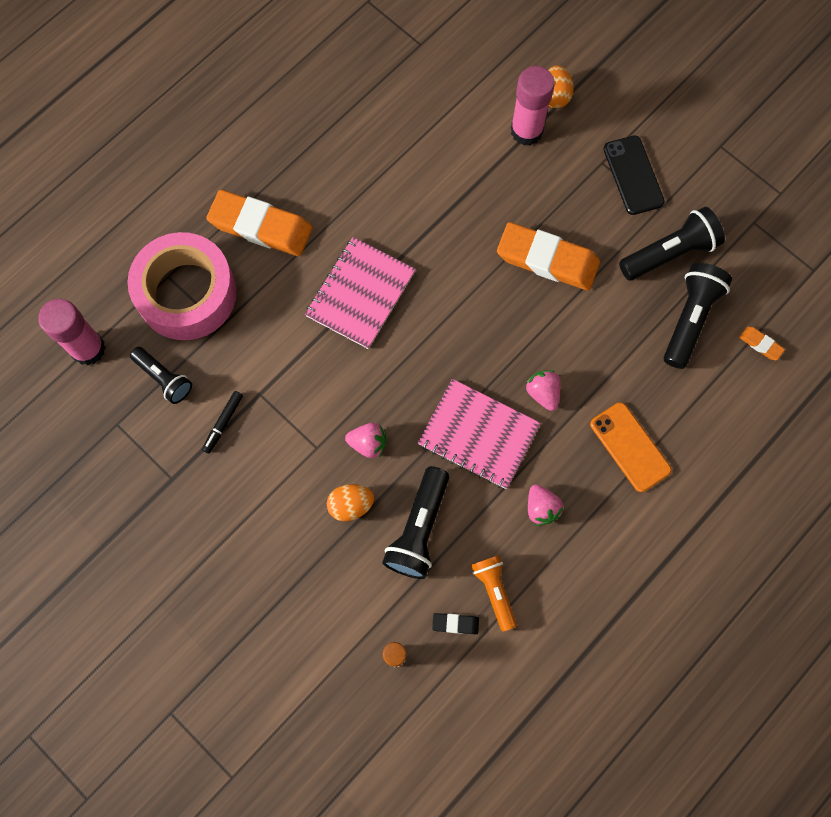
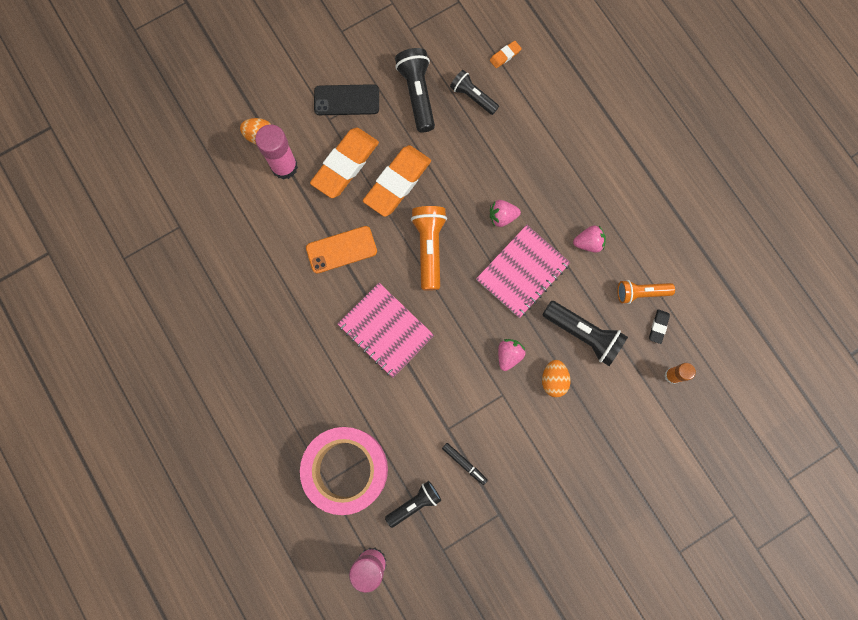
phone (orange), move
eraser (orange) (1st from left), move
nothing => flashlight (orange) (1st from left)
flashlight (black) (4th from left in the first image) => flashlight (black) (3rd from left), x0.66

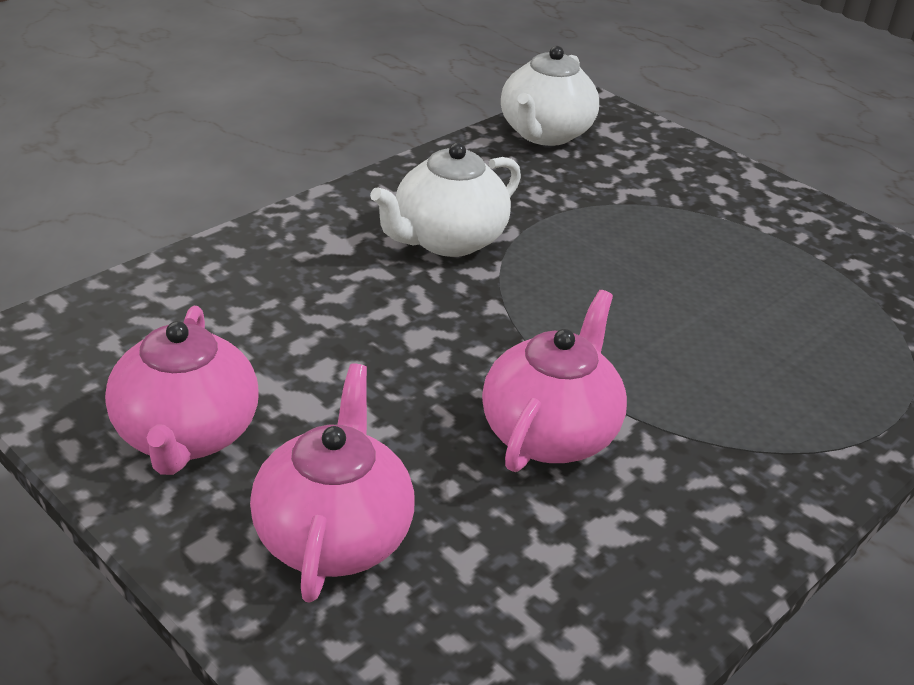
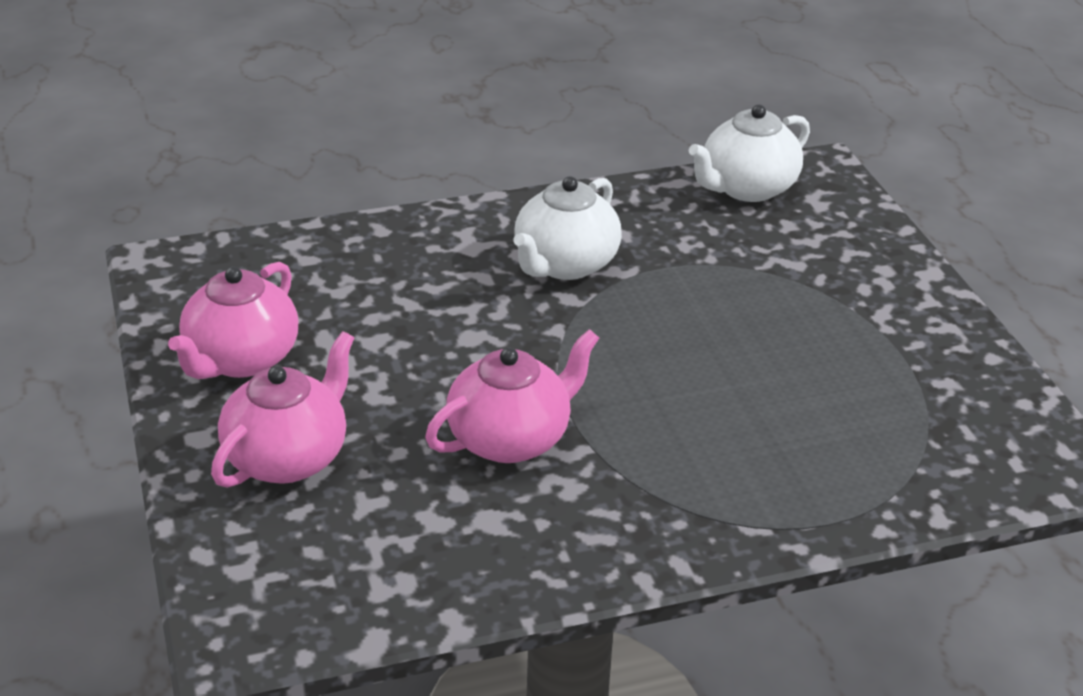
teapot (white) (1st from left), 45 degrees counterclockwise

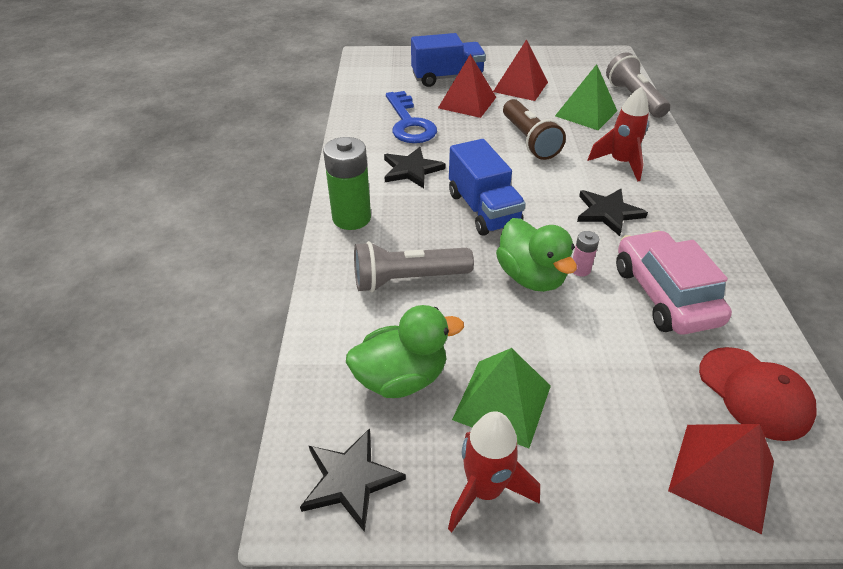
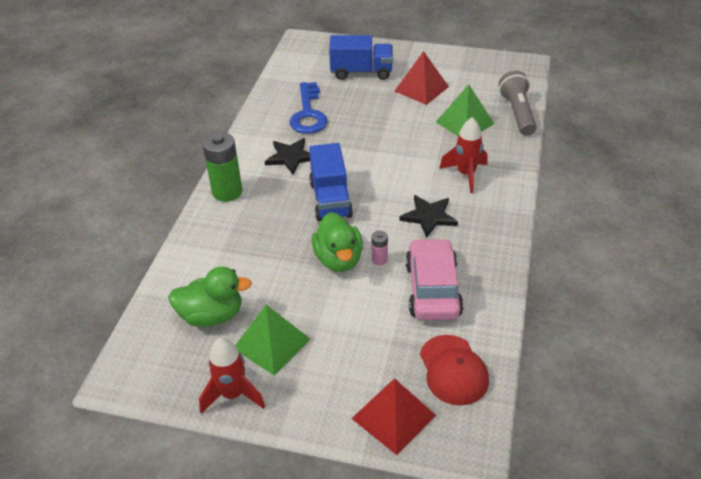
star (black) (1st from left) => nothing
flashlight (grey) (1st from left) => nothing
pyramid (red) (1st from left) => nothing
flashlight (brown) => nothing

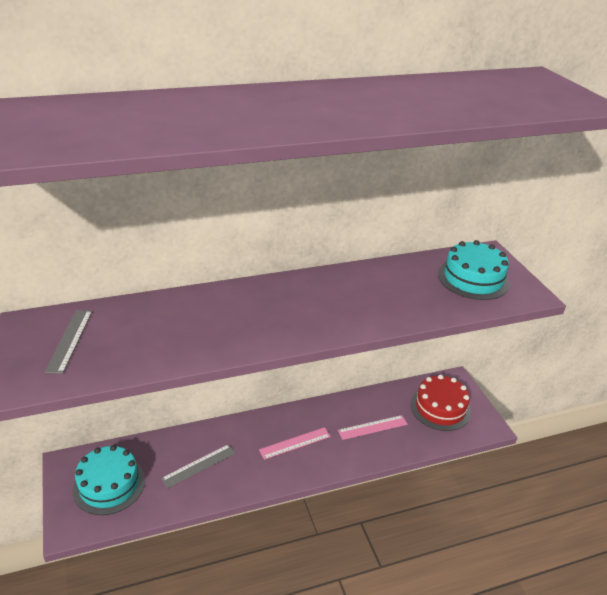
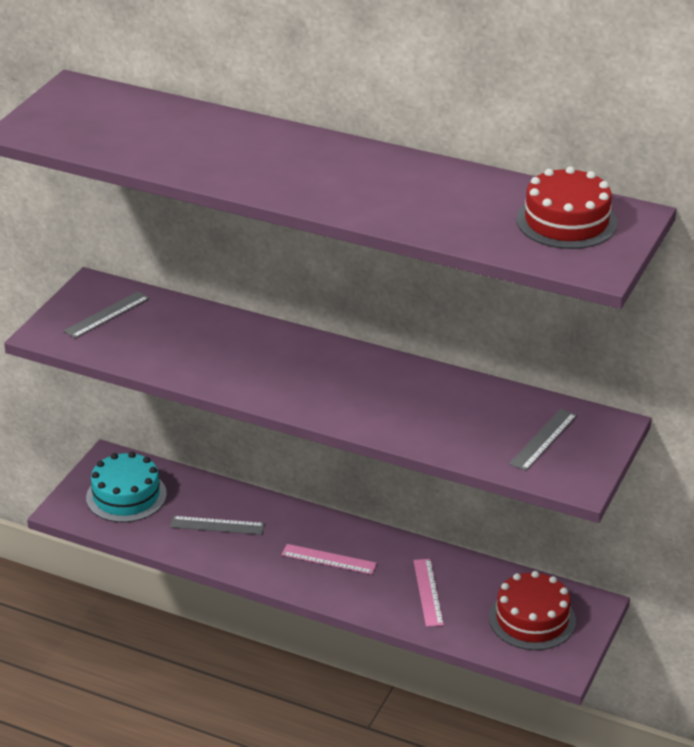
ruler (pink) (2nd from left), 60 degrees clockwise
cake (turquoise) (2nd from left) => ruler (grey) (3rd from left)
nothing => cake (red) (2nd from left)

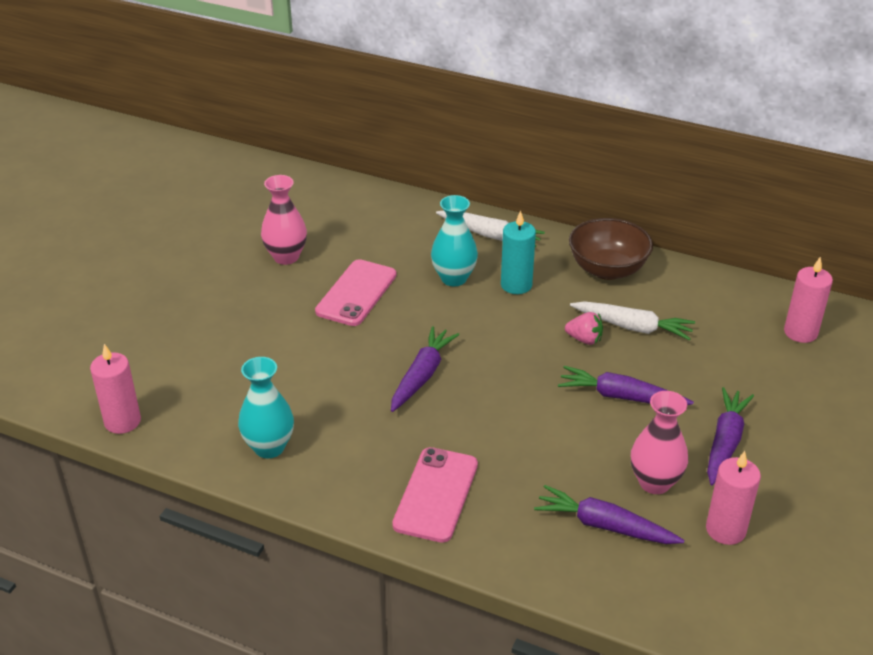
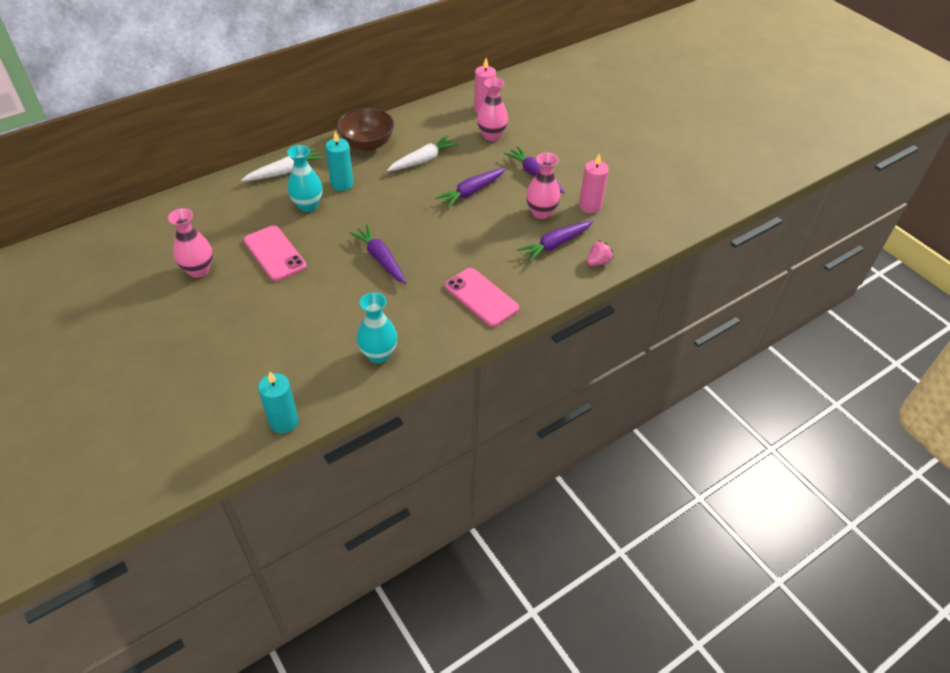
candle (pink) (1st from left) => candle (turquoise) (1st from left)
nothing => vase (pink) (2nd from left)
strawberry (pink), move

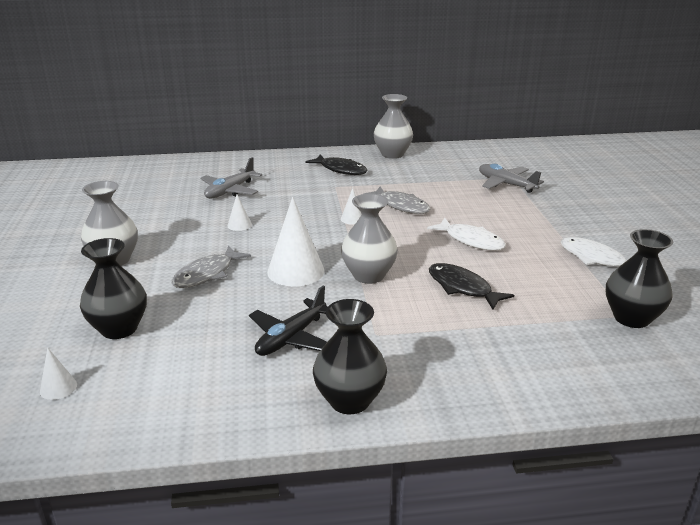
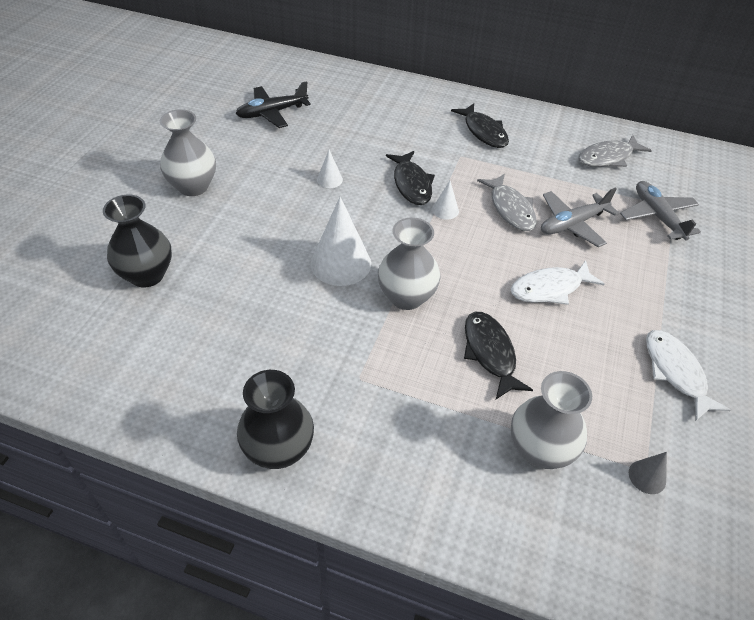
plane (black), move
nothing => fish (black) (1st from left)
fish (white) (1st from left), 90 degrees clockwise
vase (grey) (3rd from left), move
plane (grey) (1st from left), move
fish (grey) (1st from left in the first image) => fish (grey) (2nd from left), move
vase (black) (3rd from left) => cone (grey)
cone (white) (1st from left) => nothing

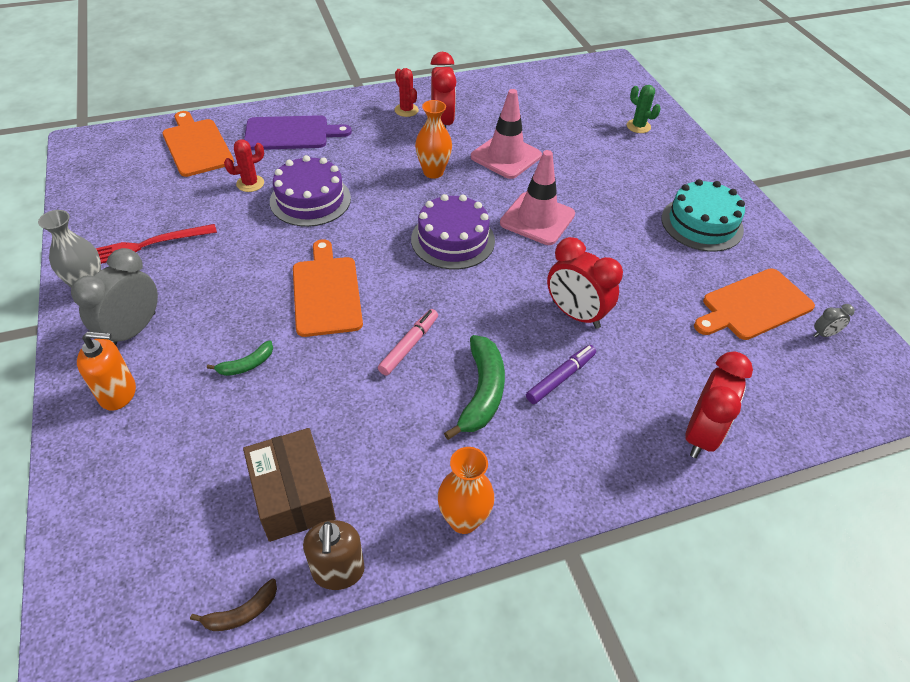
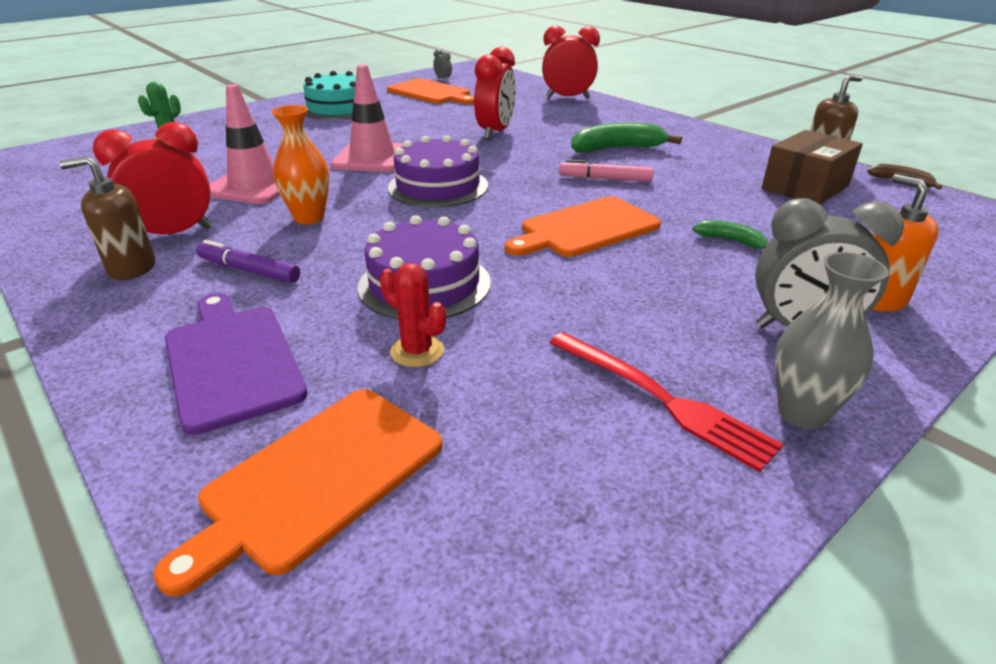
cactus (red) (2nd from left) => soap dispenser (brown) (1st from left)
marker (purple), move
vase (orange) (2nd from left) => nothing

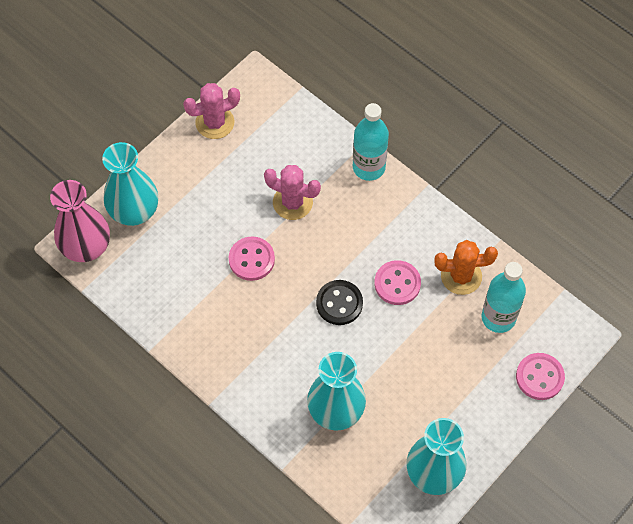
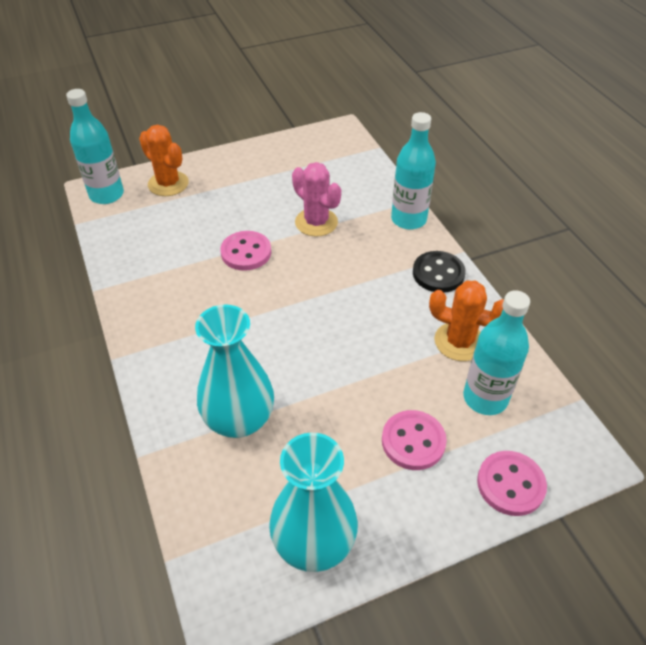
vase (pink) => bottle (turquoise) (1st from left)
vase (turquoise) (1st from left) => cactus (orange) (1st from left)
button (pink) (2nd from left), move
button (black), move
cactus (pink) (1st from left) => nothing

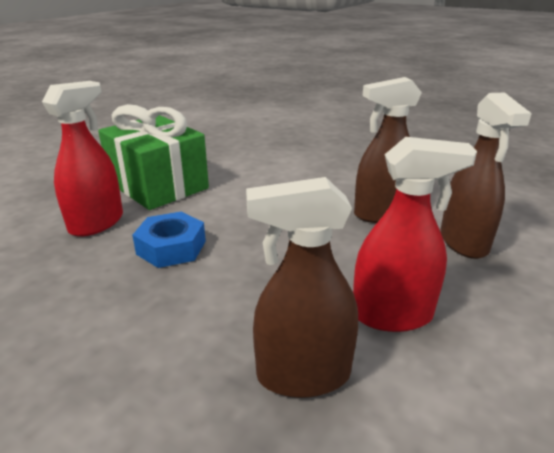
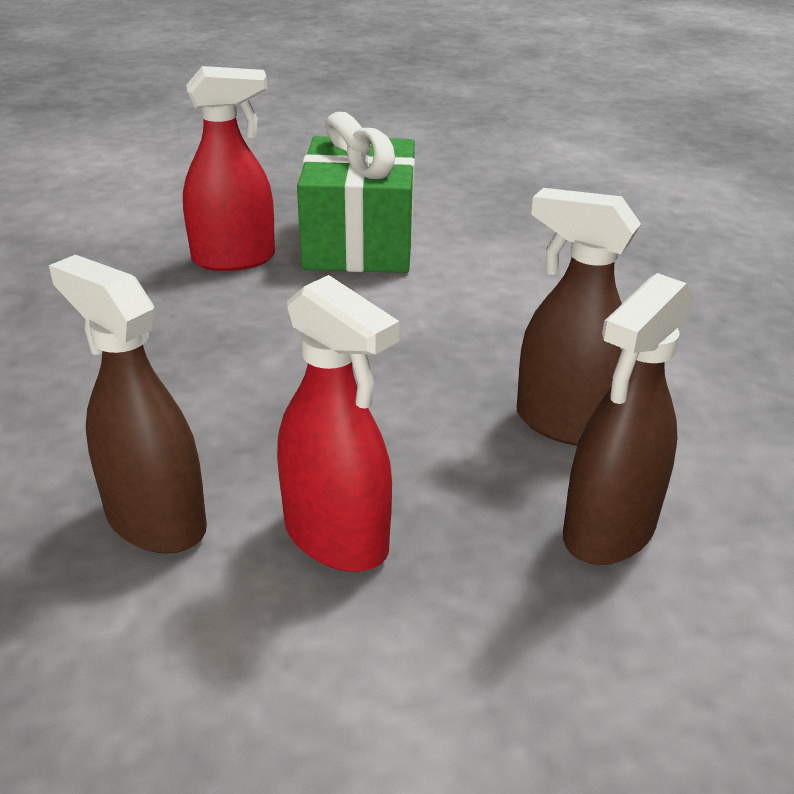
nut (blue) => nothing

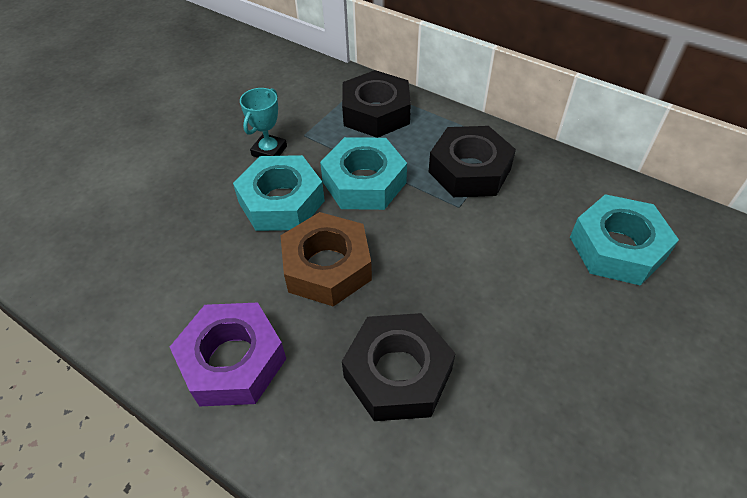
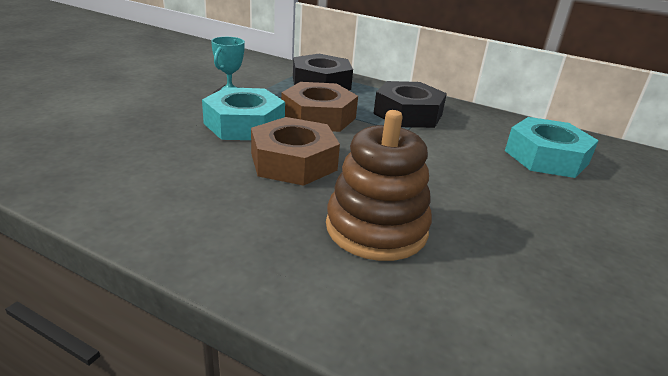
nut (turquoise) (2nd from left) => nut (brown) (2nd from left)
nut (black) (2nd from left) => stacking toy (brown)
nut (purple) => nothing

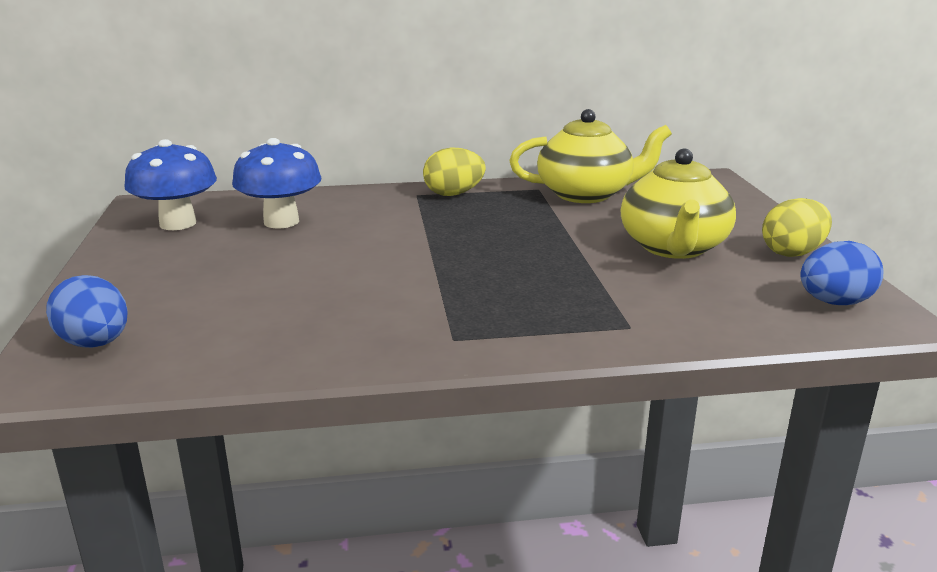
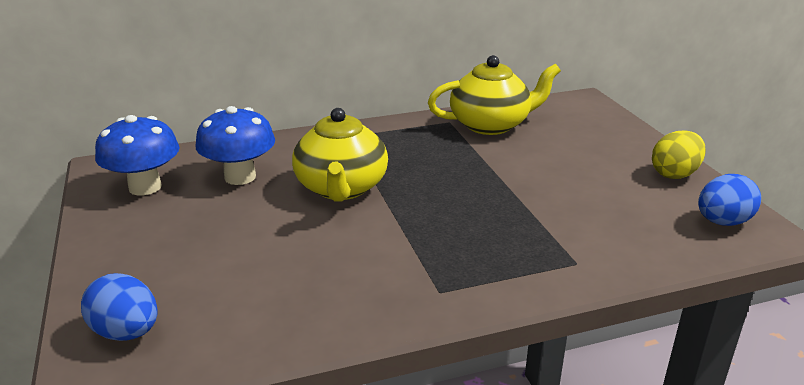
teapot (yellow) (2nd from left in the first image) => teapot (yellow) (1st from left), move
egg (yellow) (1st from left) => nothing

